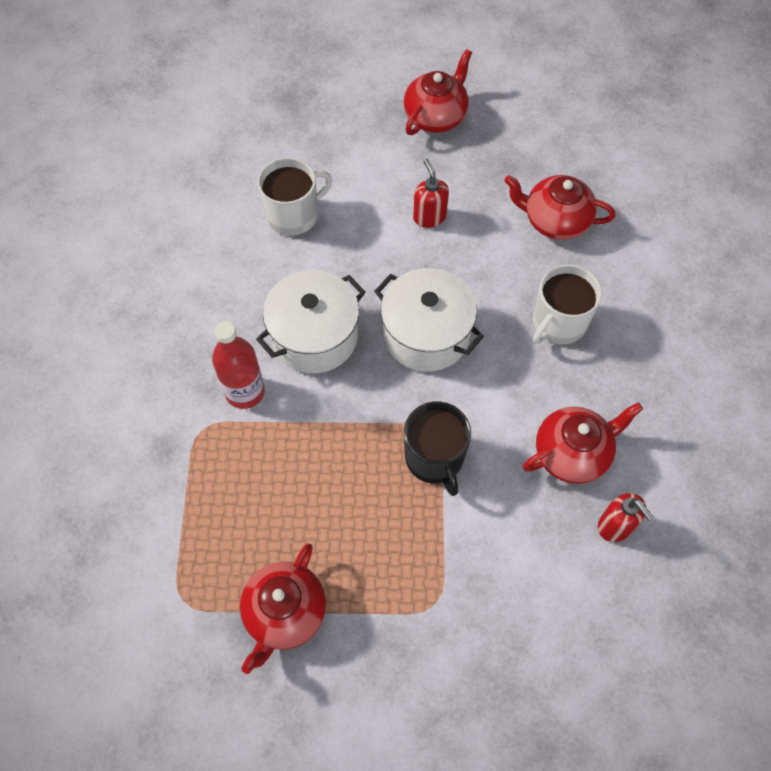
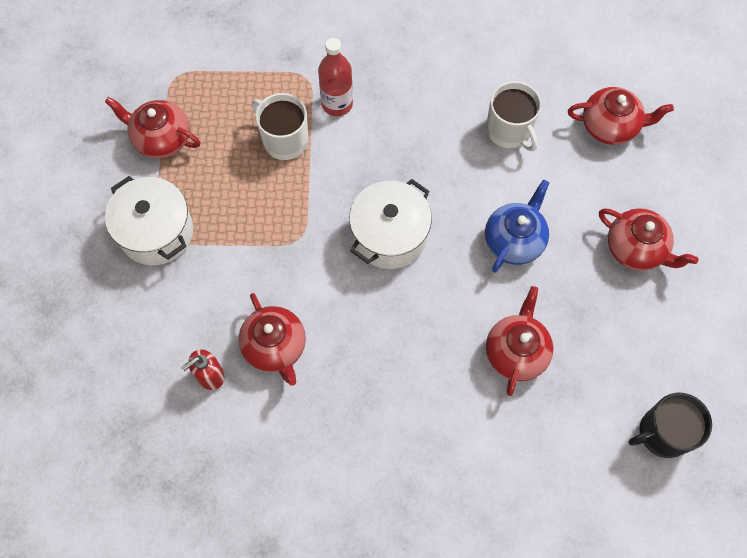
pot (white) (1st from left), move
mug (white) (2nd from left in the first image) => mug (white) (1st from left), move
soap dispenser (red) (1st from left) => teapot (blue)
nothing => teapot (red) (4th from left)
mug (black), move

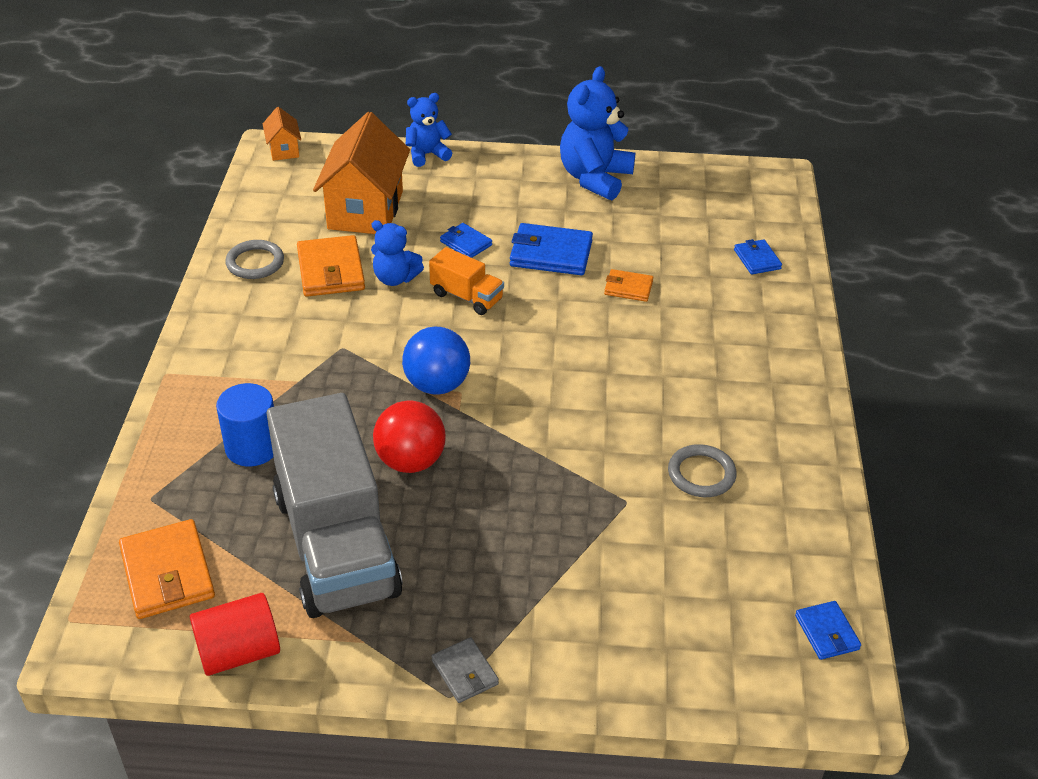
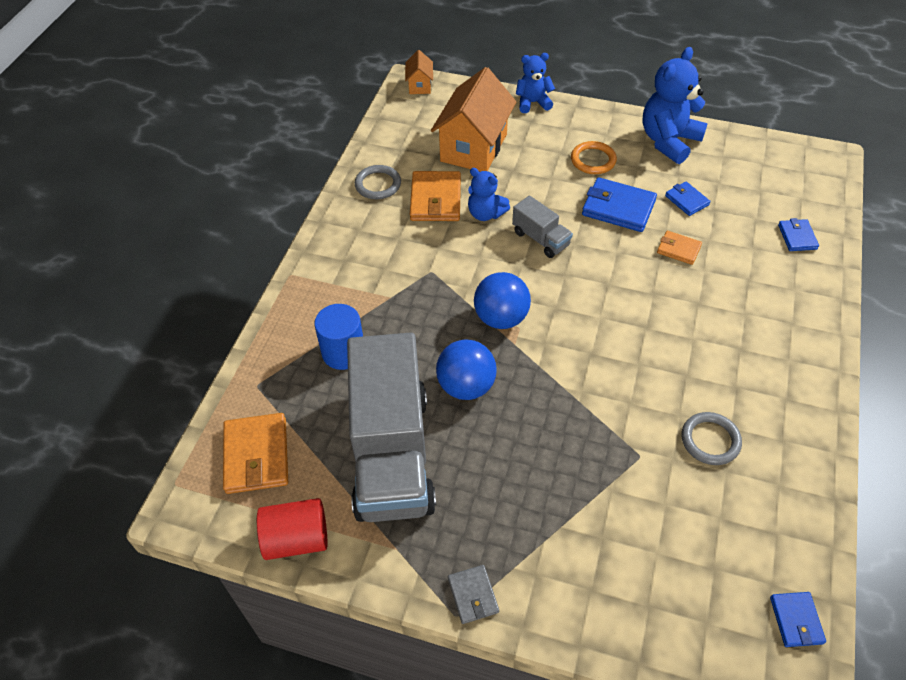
ball (red) => ball (blue) (1st from left)
truck (orange) => truck (grey) (2nd from left)
nothing => ring (orange)
wallet (blue) (1st from left in the first image) => wallet (blue) (2nd from left), move

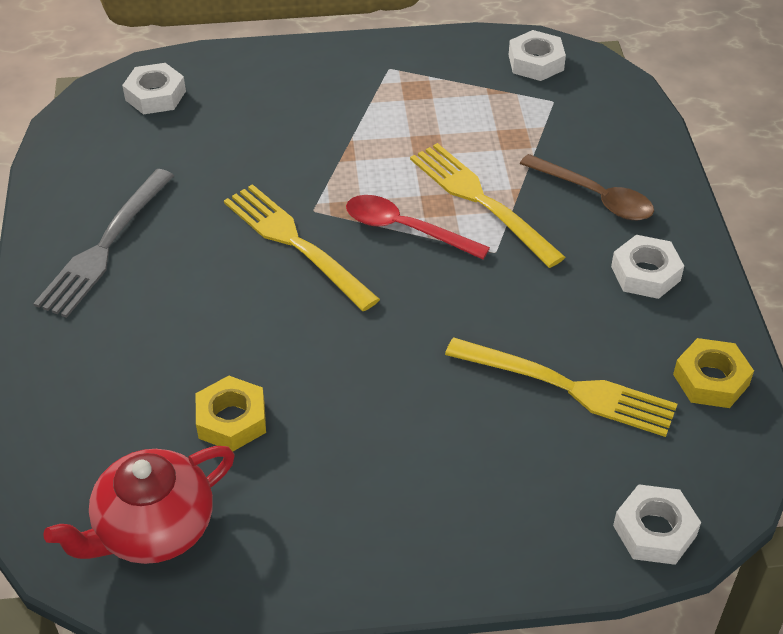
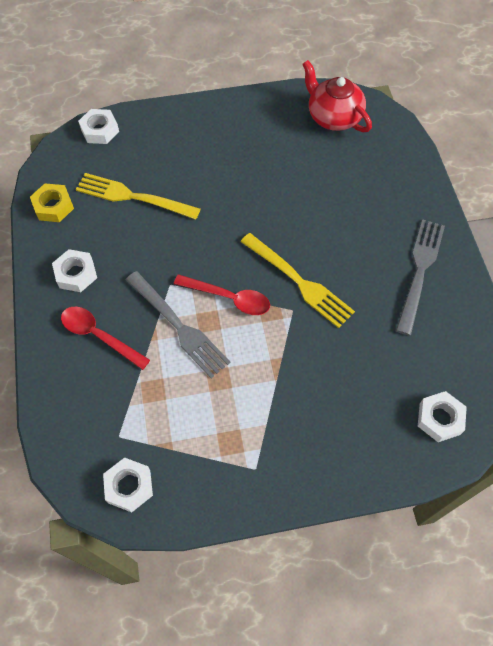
spoon (brown) => spoon (red) (1st from left)
fork (yellow) (2nd from left) => fork (grey) (1st from left)
teapot (red), 90 degrees counterclockwise
nut (yellow) (1st from left) => nothing

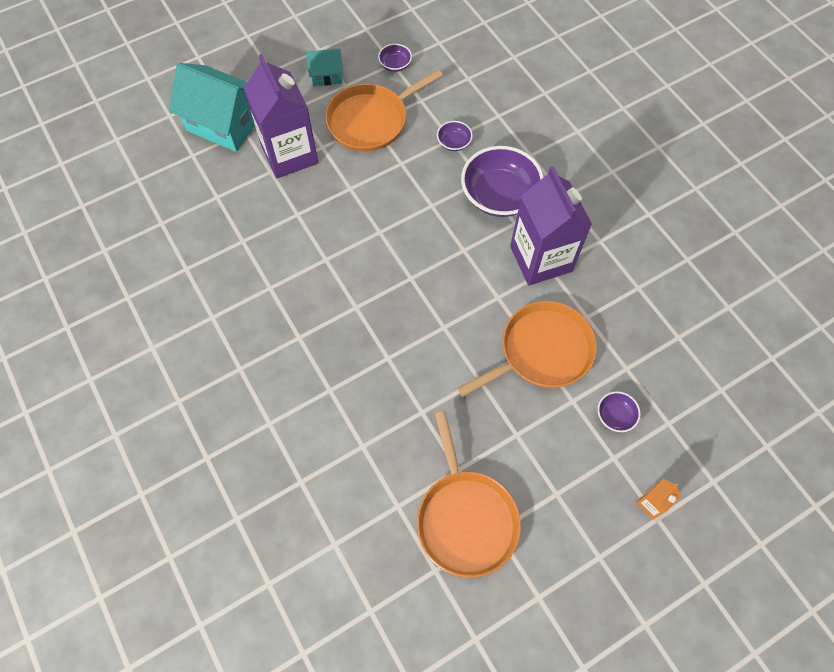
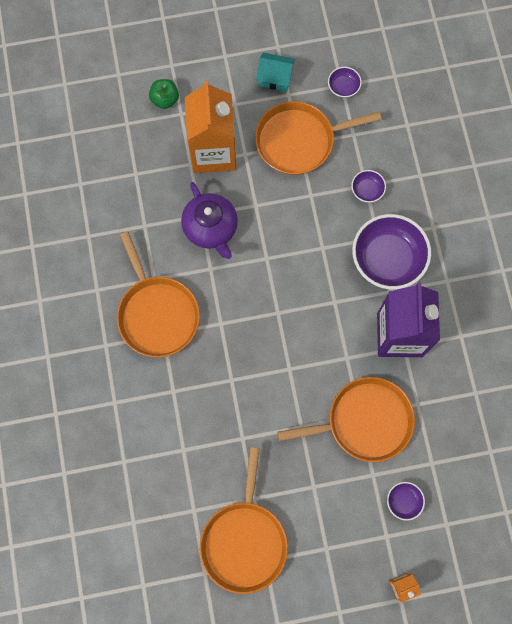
nothing => pan (orange) (1st from left)
house (turquoise) (1st from left) => apple (green)
nothing => teapot (purple)
carton (purple) (1st from left) => carton (orange) (1st from left)

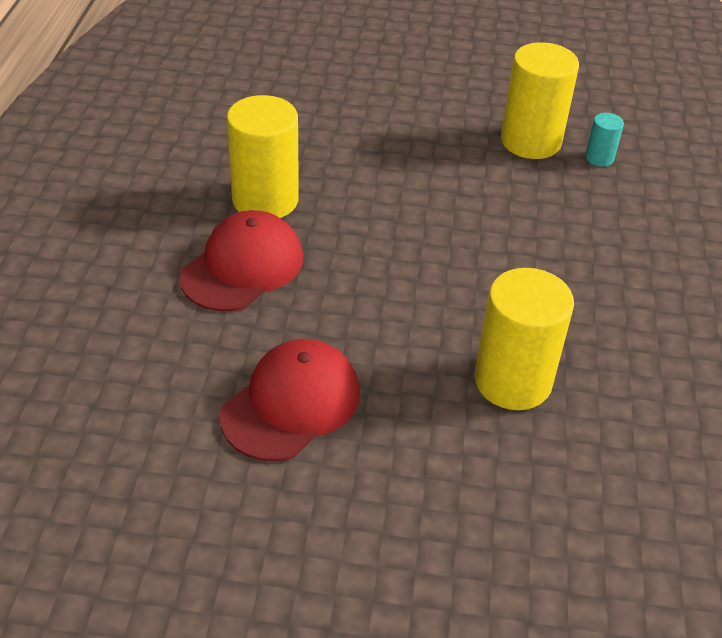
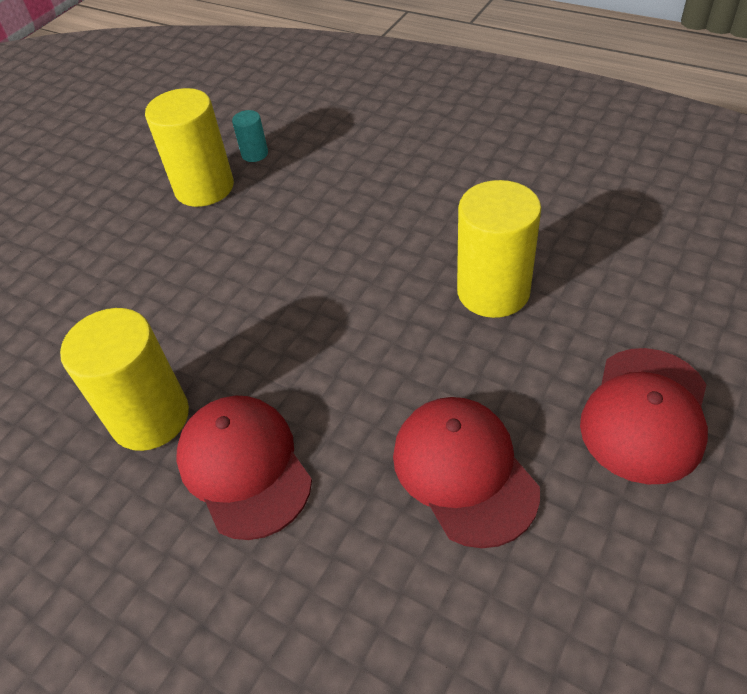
nothing => cap (red) (3rd from left)

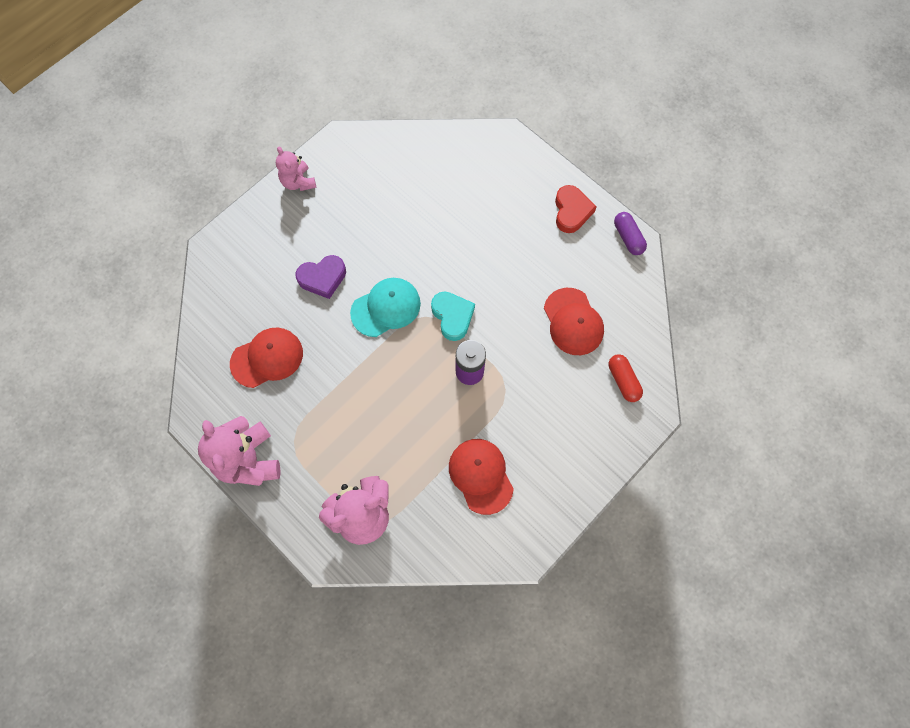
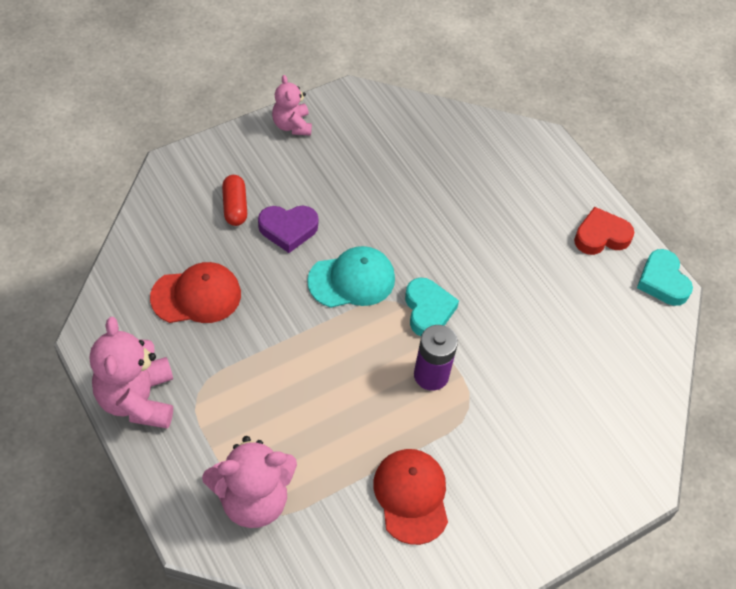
capsule (red), move
heart (red), 120 degrees counterclockwise
capsule (purple) => heart (turquoise) (2nd from left)
cap (red) (3rd from left) => nothing

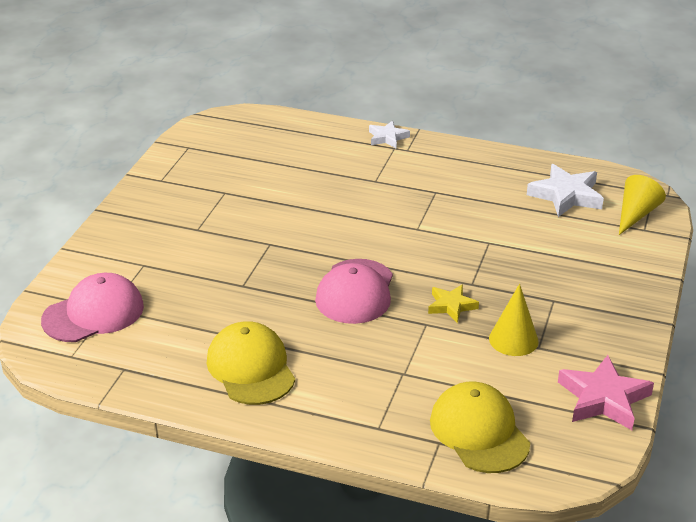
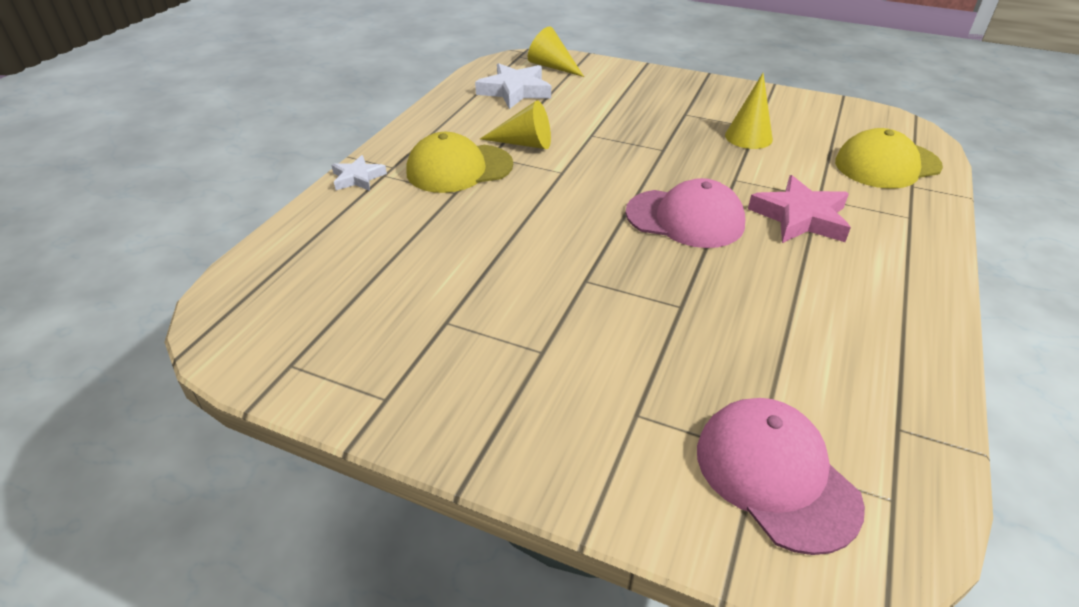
cap (yellow) (1st from left), move
nothing => cone (yellow) (1st from left)
star (pink), move
star (yellow) => nothing

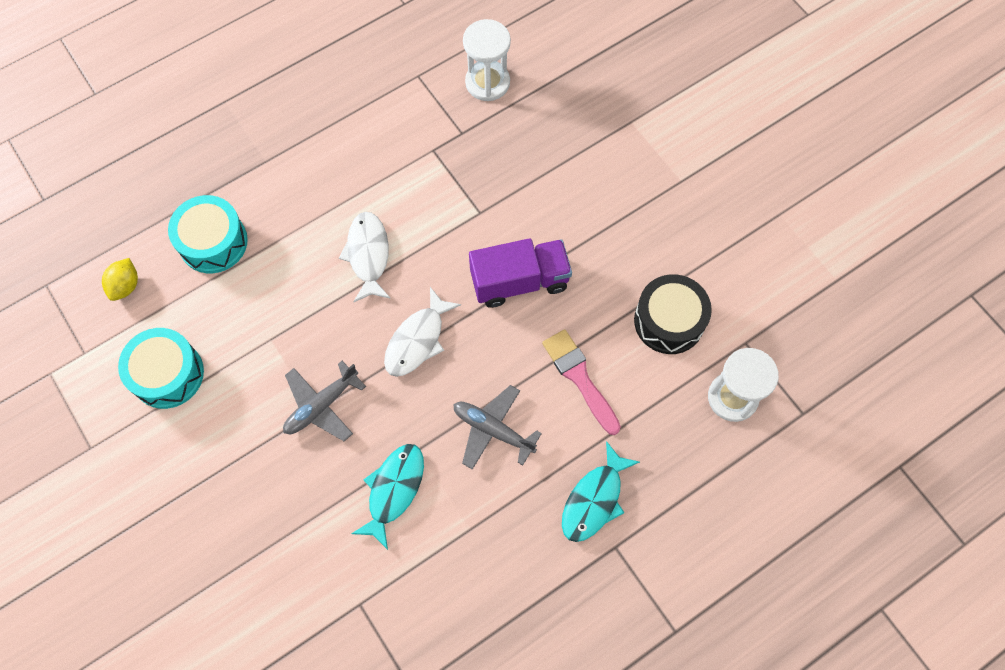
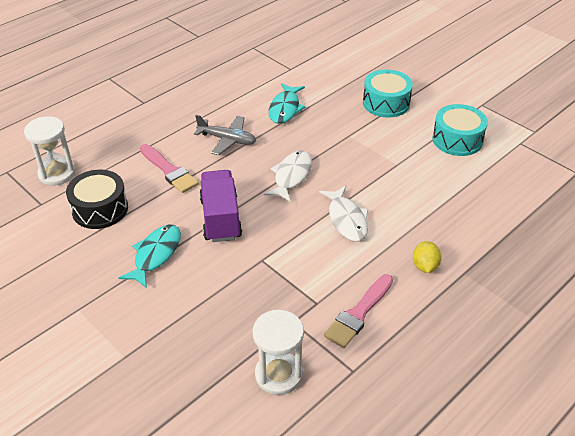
fish (turquoise) (2nd from left in the first image) => fish (turquoise) (1st from left), move
truck (purple), 105 degrees clockwise
nothing => brush (pink) (2nd from left)
drum (turquoise) (2nd from left in the first image) => drum (turquoise) (1st from left), move
lemon (yellow), move
plane (grey) (1st from left) => nothing

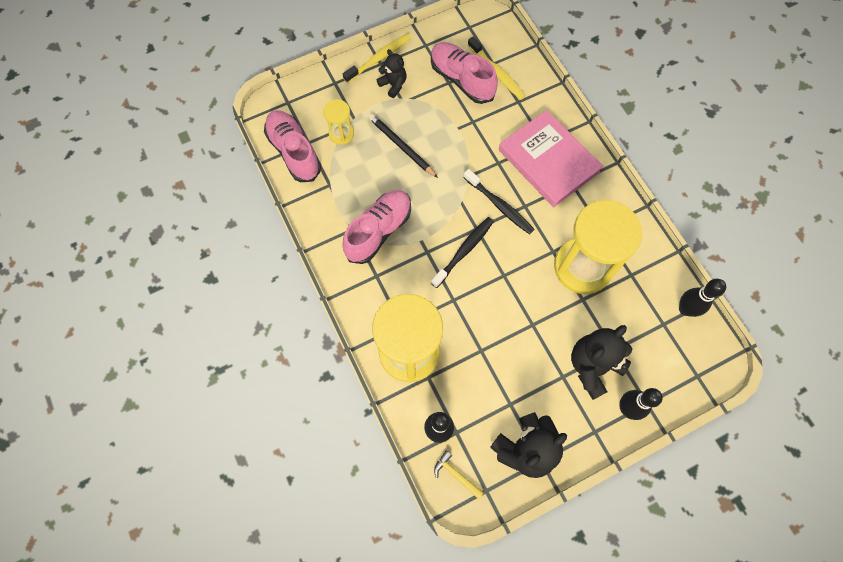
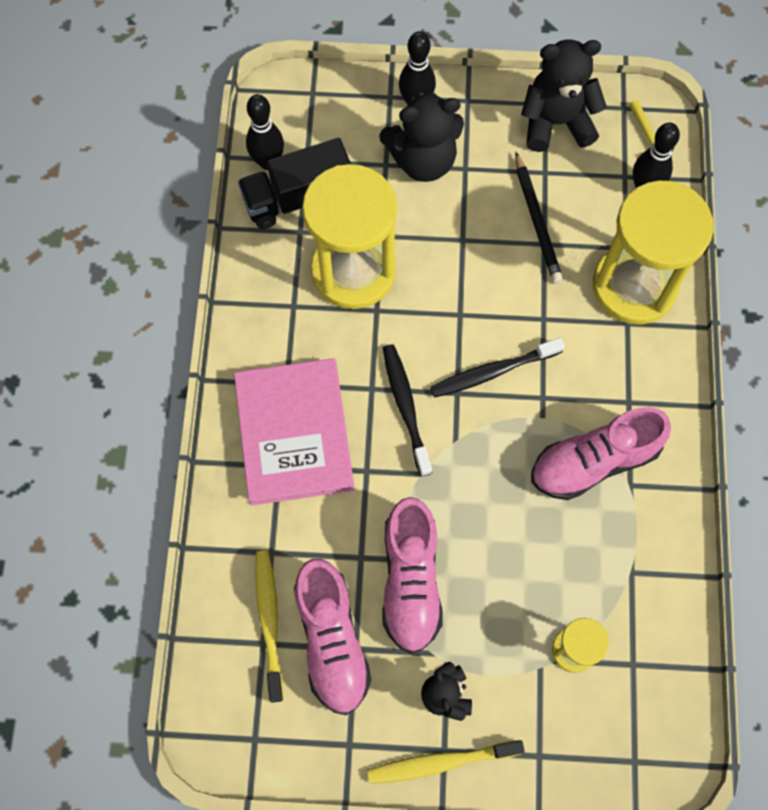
nothing => truck (black)
shoe (pink) (1st from left in the first image) => shoe (pink) (2nd from left), move
pencil (black), move

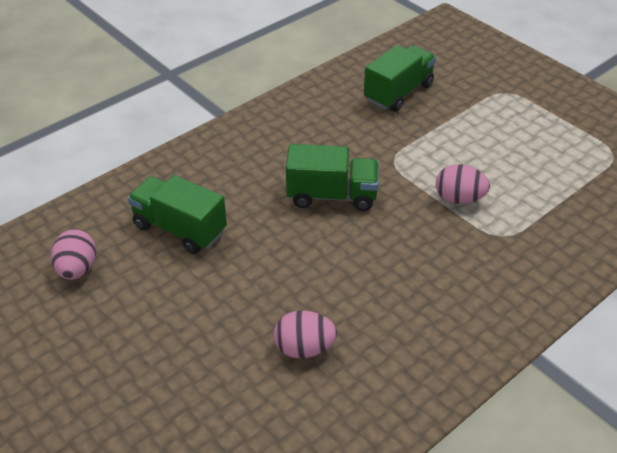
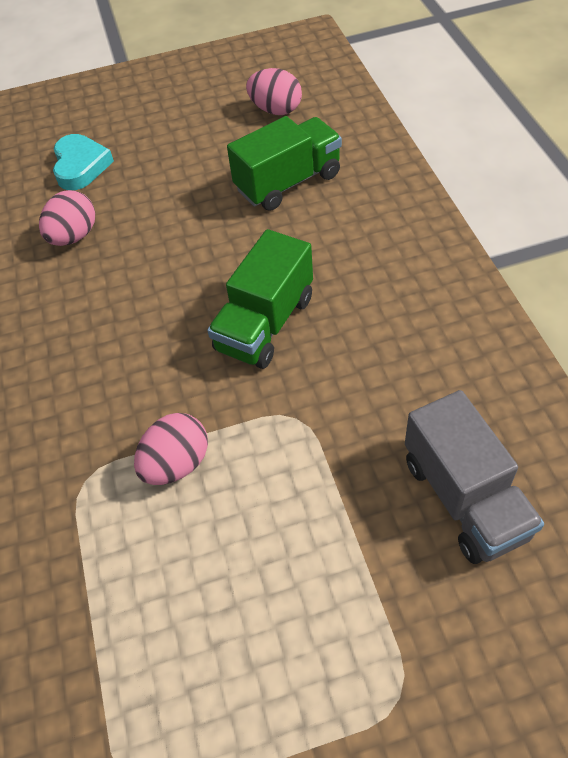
nothing => heart (turquoise)
truck (green) (3rd from left) => truck (grey)

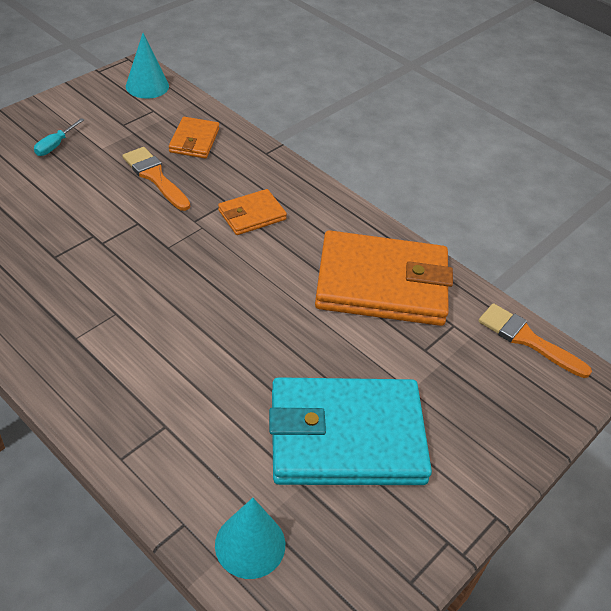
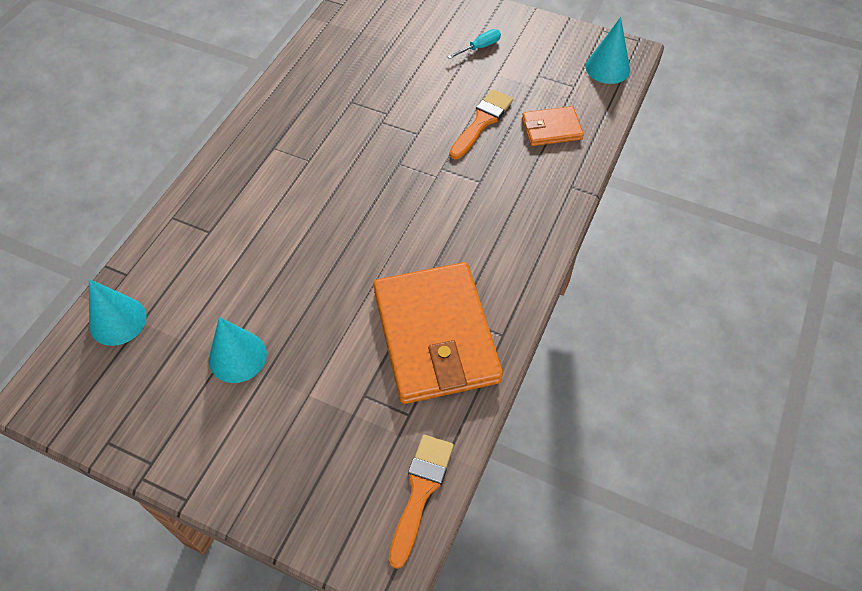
wallet (turquoise) => cone (turquoise) (2nd from left)
screwdriver (turquoise), 135 degrees clockwise
wallet (orange) (2nd from left) => nothing

